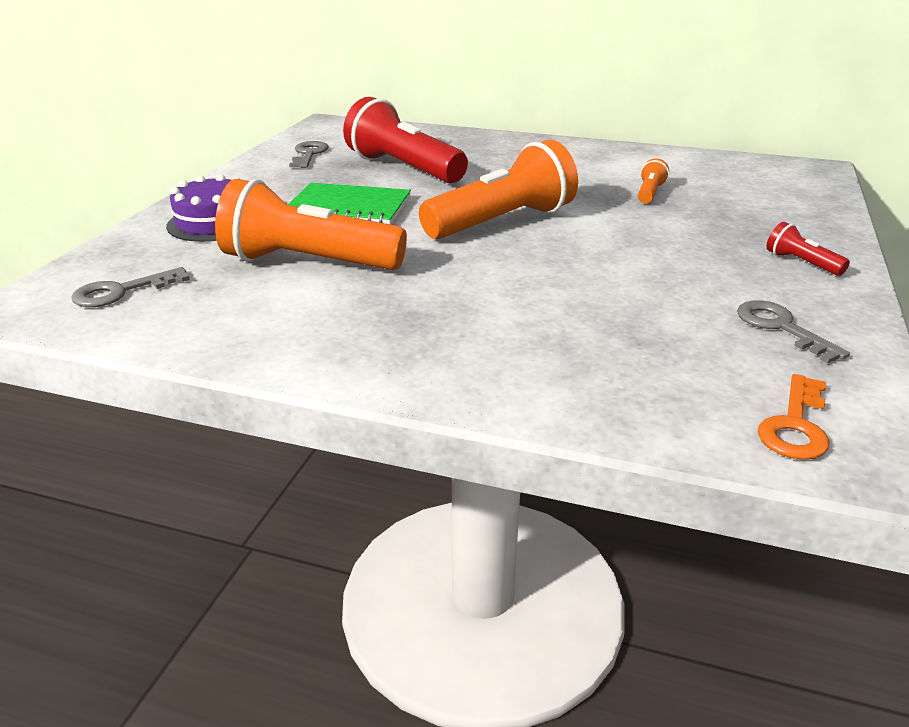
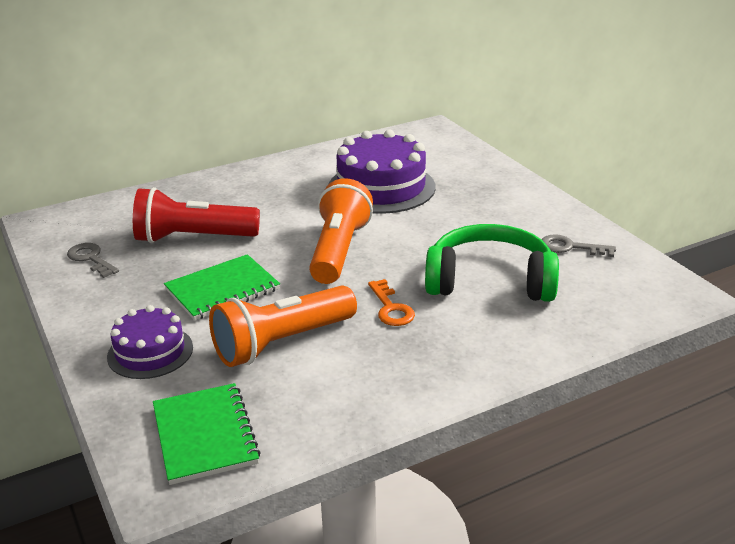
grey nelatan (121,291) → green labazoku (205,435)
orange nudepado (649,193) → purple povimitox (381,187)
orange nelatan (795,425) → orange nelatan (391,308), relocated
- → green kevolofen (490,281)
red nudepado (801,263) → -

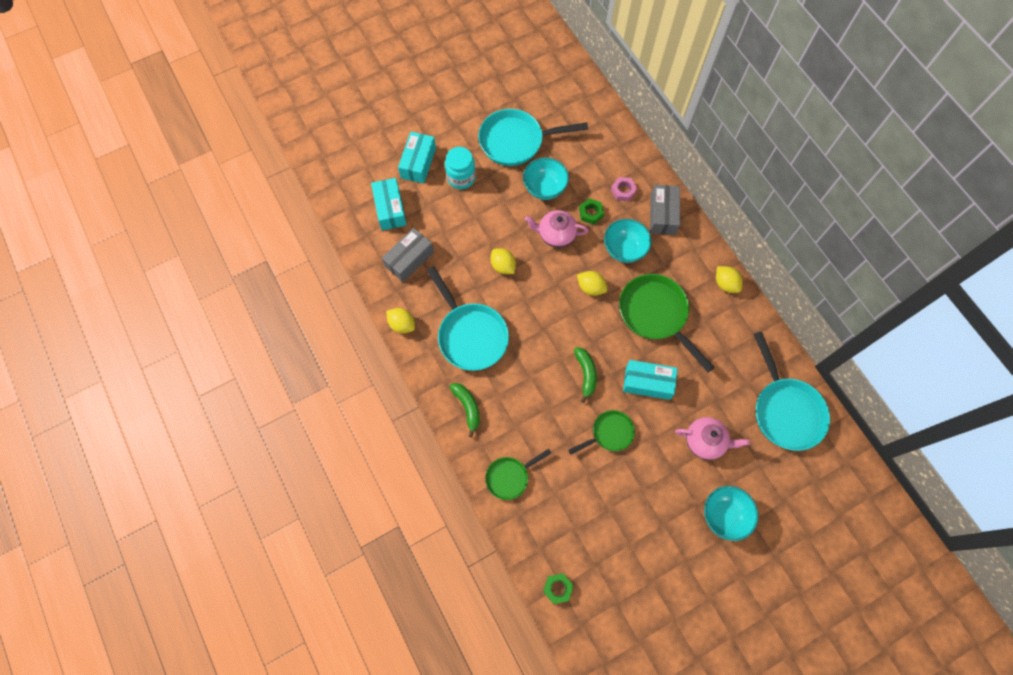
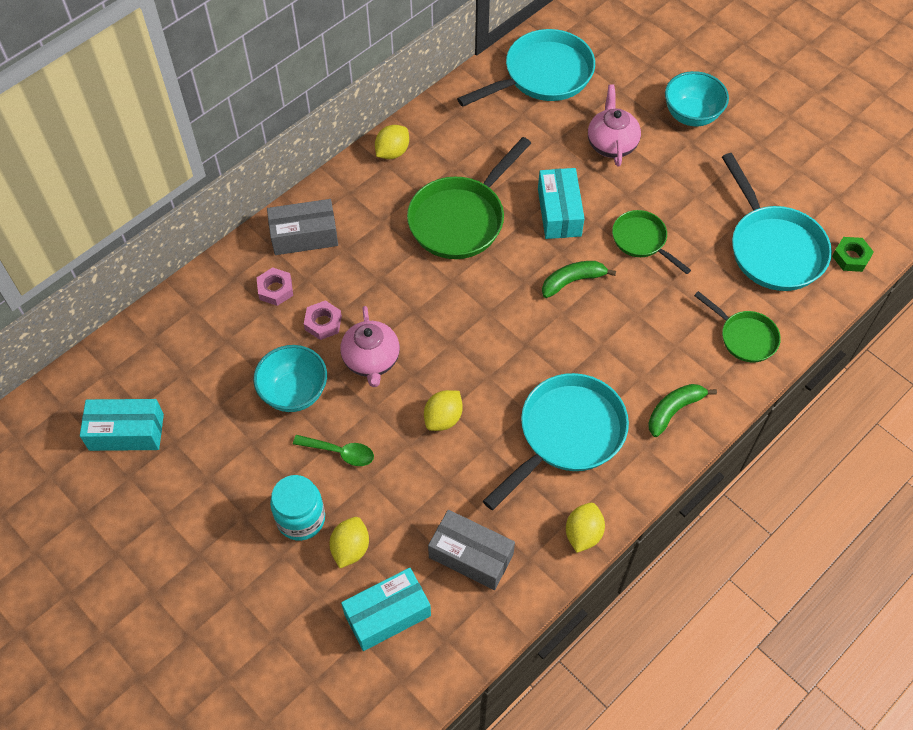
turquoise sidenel (418,163) → turquoise sidenel (126,432), relocated
- → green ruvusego (339,452)
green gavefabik (590,213) → pink gavefabik (323,323)
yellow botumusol (591,287) → yellow botumusol (350,548), relocated
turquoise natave (516,141) → turquoise natave (773,248), relocated
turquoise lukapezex (624,249) → -

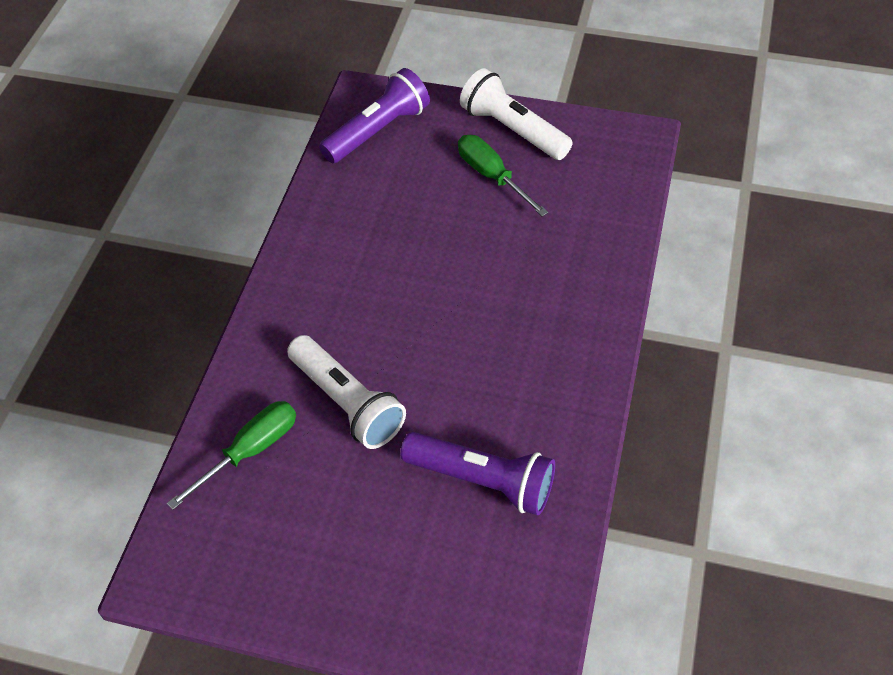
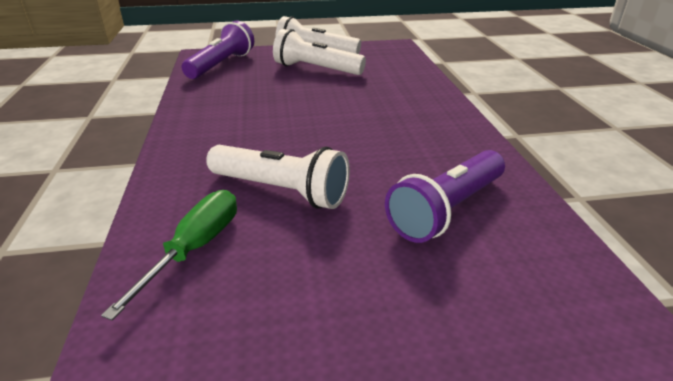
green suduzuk (492,176) → white nudepado (316,69)
purple nudepado (483,481) → purple nudepado (446,210), 135 degrees clockwise

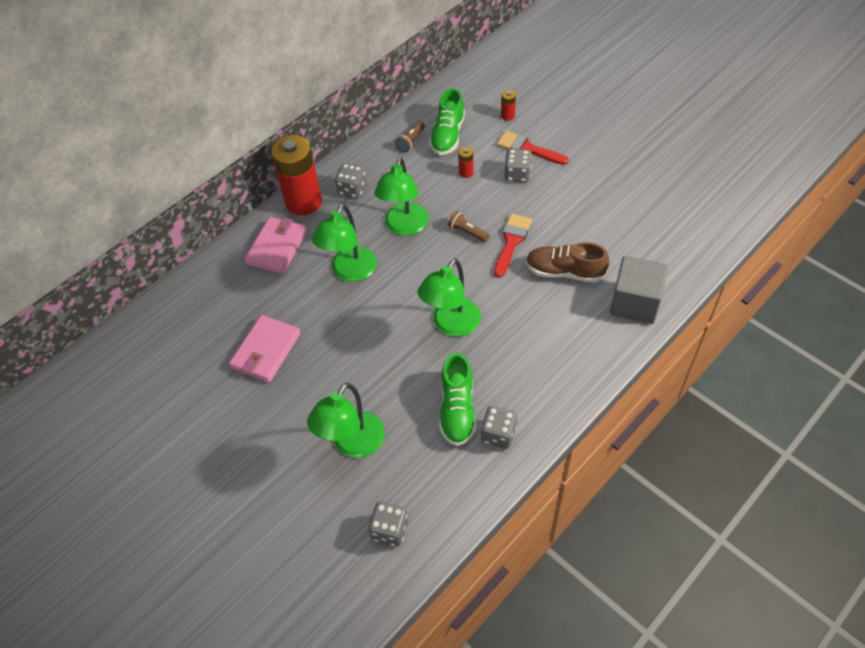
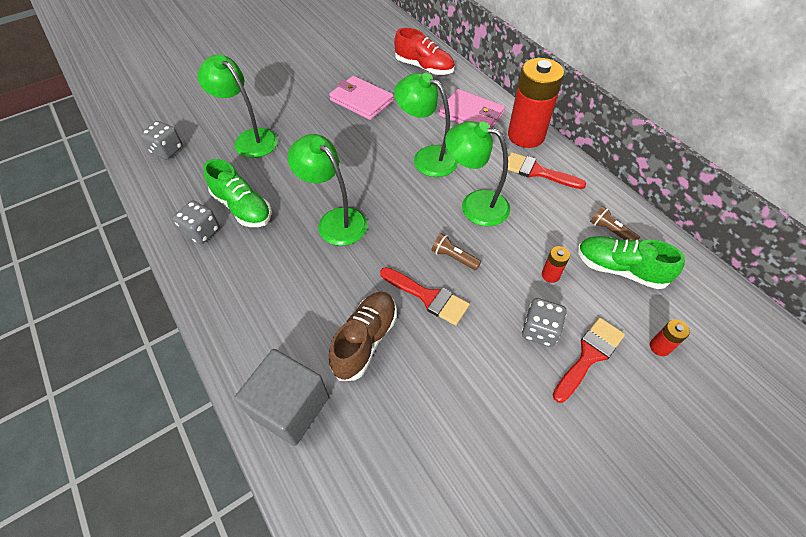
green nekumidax (457,410) → green nekumidax (243,208), 150 degrees counterclockwise
- → red nekumidax (424,67)
brown nudepado (467,232) → brown nudepado (453,257), 105 degrees counterclockwise
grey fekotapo (352,189) → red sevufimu (537,171)

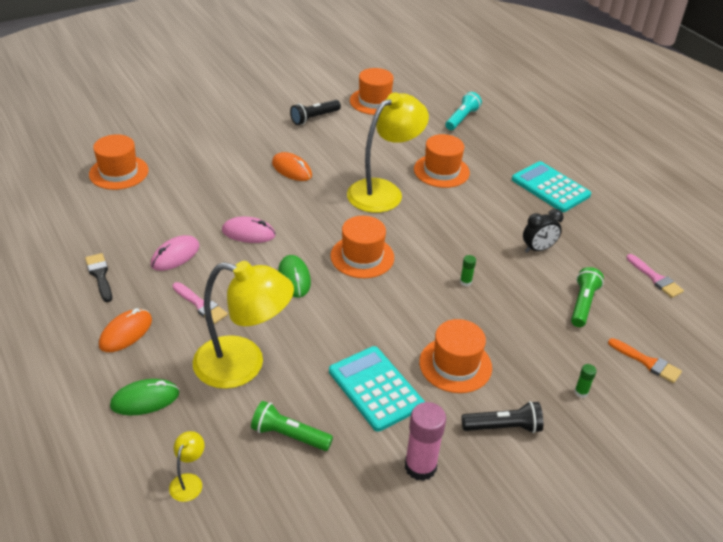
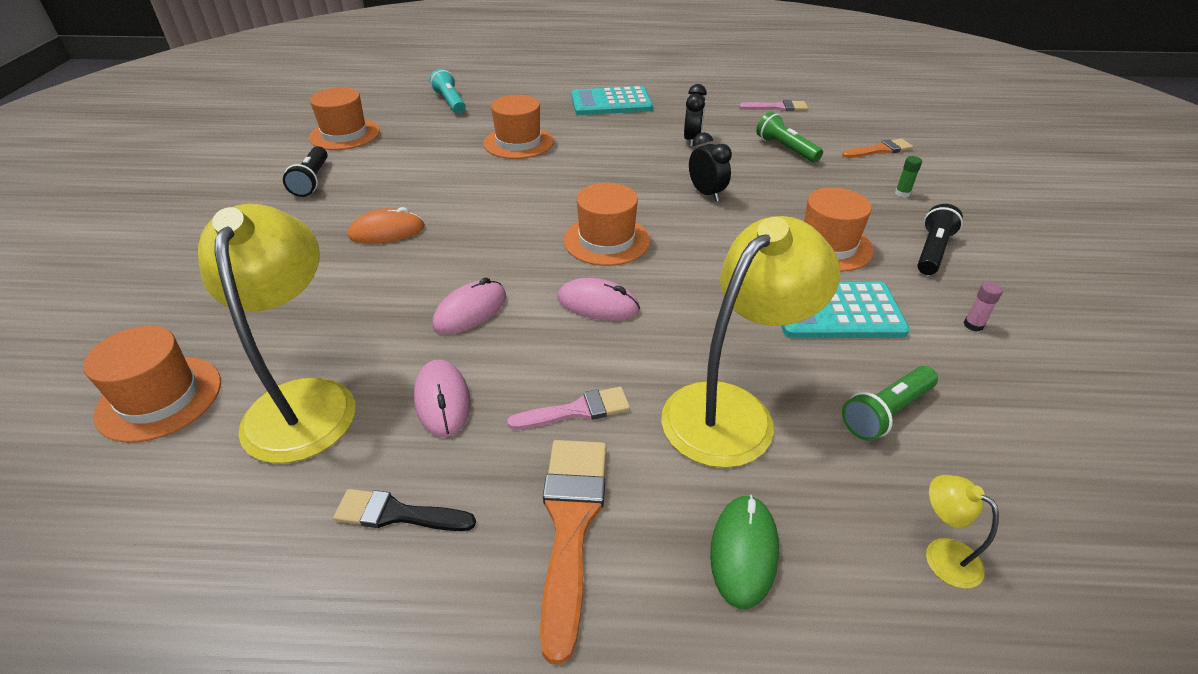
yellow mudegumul (383,191) → yellow mudegumul (304,401), relocated
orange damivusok (126,333) → orange sevufimu (571,525)
green damivusok (294,278) → pink damivusok (598,304)
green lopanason (465,282) → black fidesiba (706,193)
pink lopanason (420,467) → pink lopanason (973,325), x0.47

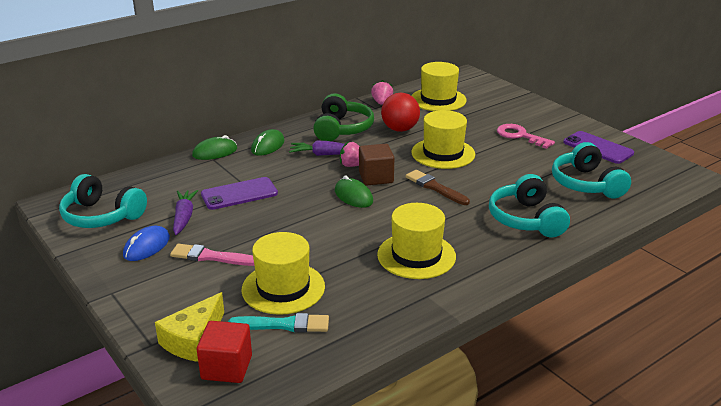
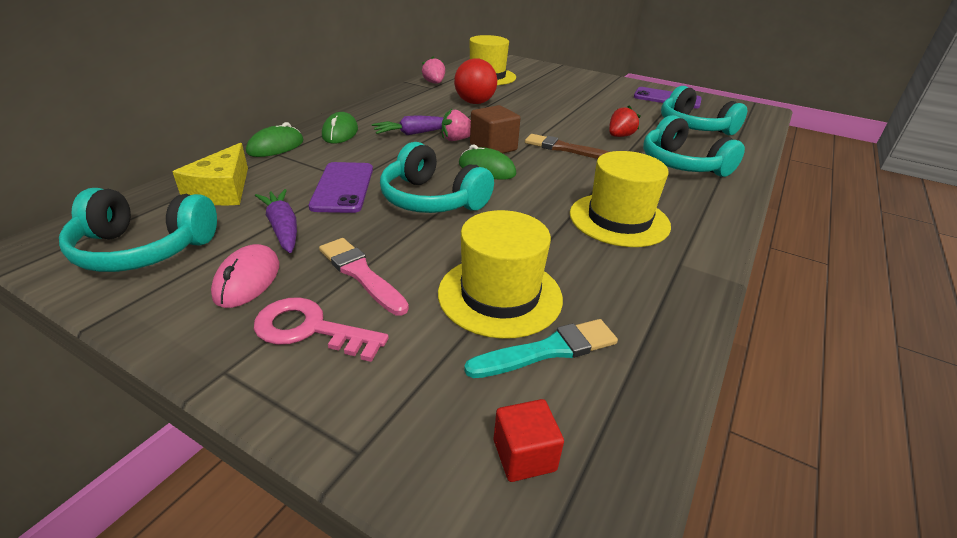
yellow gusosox (193,340) → yellow gusosox (222,190), relocated
blue damivusok (146,246) → pink damivusok (247,280)
pink nelatan (520,136) → pink nelatan (310,329), relocated
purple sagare (239,194) → purple sagare (343,187), 45 degrees counterclockwise
pink sevufimu (210,257) → pink sevufimu (361,274), 60 degrees clockwise
- → turquoise kevolofen (432,199)
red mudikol (227,367) → red mudikol (524,455), x0.66
- → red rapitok (620,136)
green kevolofen (342,129) → -
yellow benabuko (443,153) → -

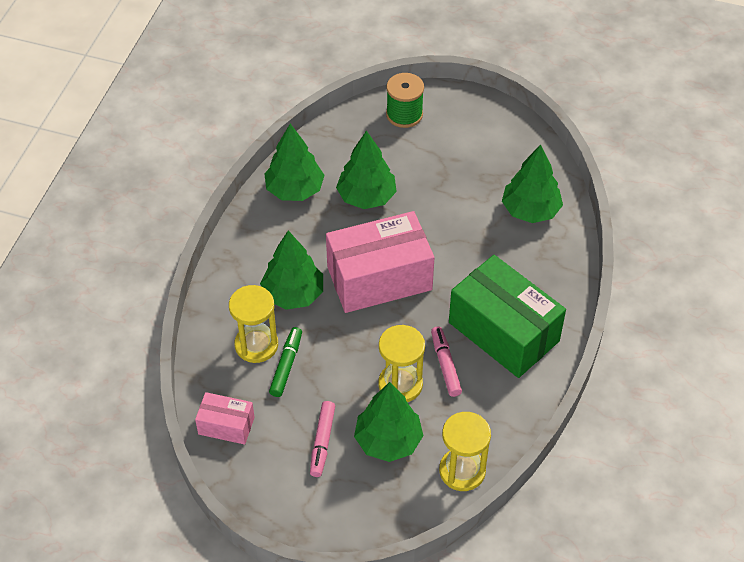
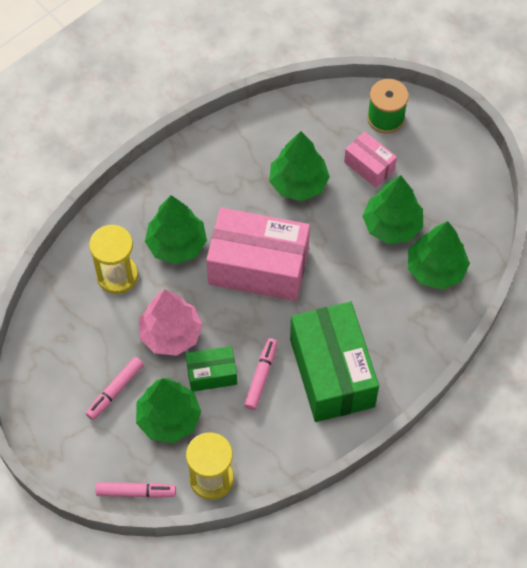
- → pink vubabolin (136,492)
- → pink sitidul (171,334)
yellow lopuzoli (400,384) → green sidenel (211,374)
pink sidenel (226,425) → pink sidenel (369,166), relocated
green sitidul (295,190) → green sitidul (392,225), relocated
green vubabolin (286,365) → -

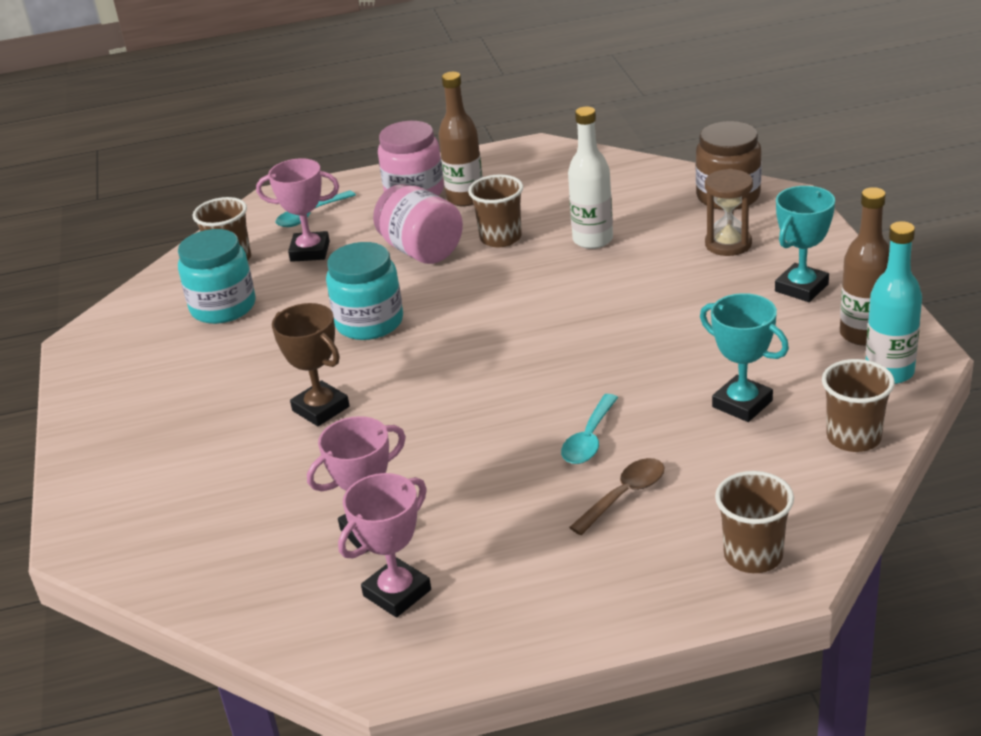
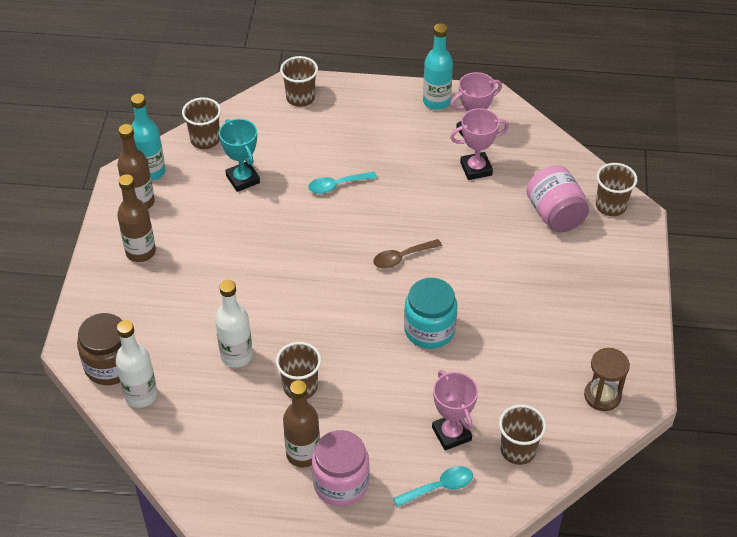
- → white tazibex (141,395)
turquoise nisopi (801,288) → brown tazibex (140,252)
turquoise ruvusego (589,439) → turquoise ruvusego (337,185), 150 degrees counterclockwise
brown ruvusego (624,495) → brown ruvusego (402,257), relocated
- → turquoise tazibex (436,102)
pink nisopi (310,251) → pink nisopi (451,434), 45 degrees clockwise
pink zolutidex (421,251) → pink zolutidex (555,214), relocated
brown lopuzoli (728,244) → brown lopuzoli (602,396), relocated
- → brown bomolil (610,206)
turquoise zolutidex (223,307) → -
brown nisopi (321,409) → -

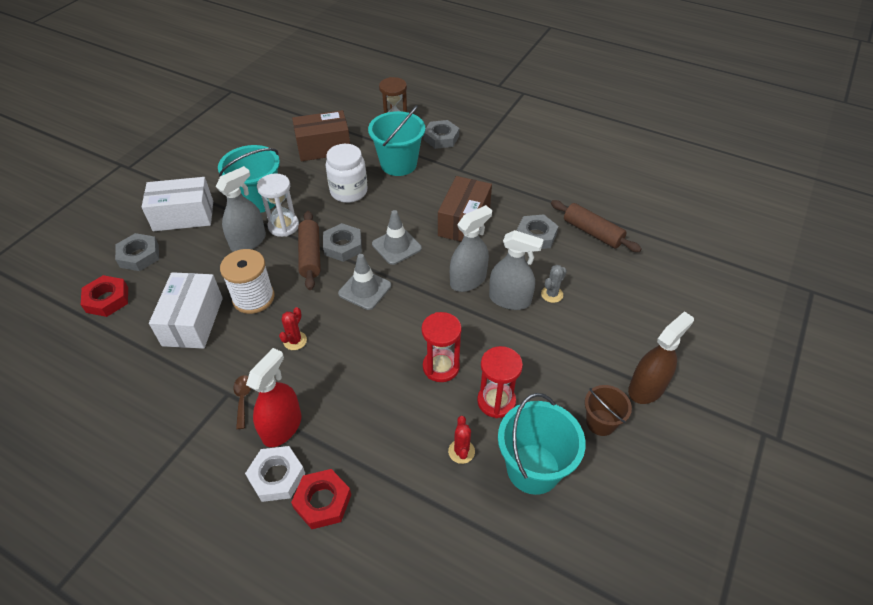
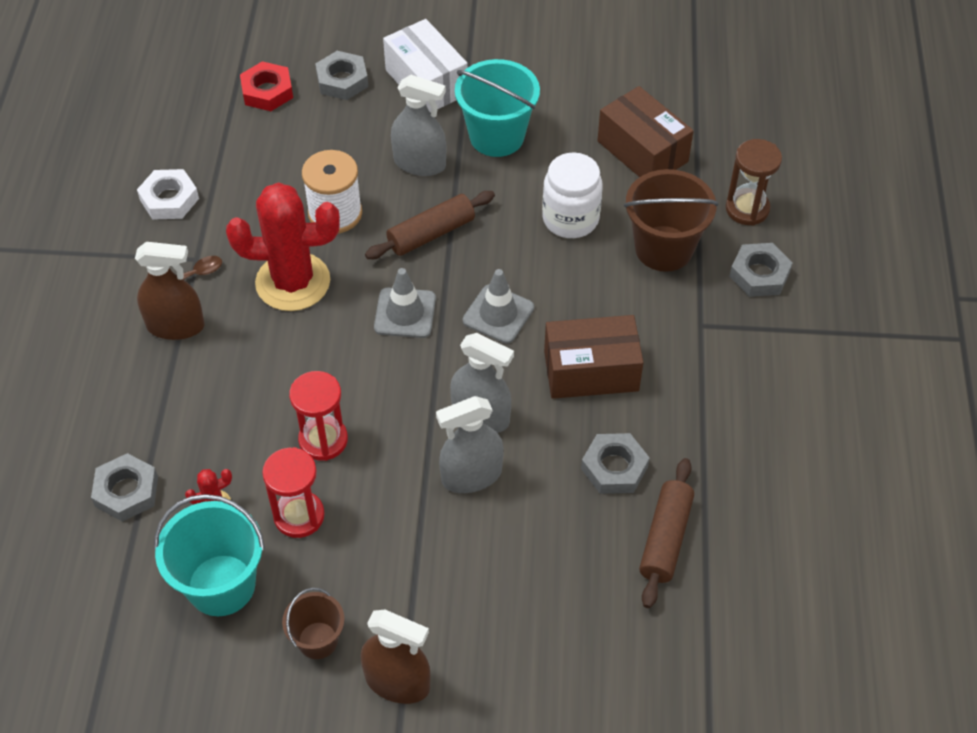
grey gavefabik (343,246) → grey gavefabik (126,491), relocated
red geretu (282,427) → brown geretu (175,326)
white gavefabik (277,476) → white gavefabik (169,199), relocated
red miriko (295,341) → red miriko (293,282), x2.49
grey geretu (509,299) → grey geretu (471,476), 75 degrees clockwise
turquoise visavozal (398,164) → brown visavozal (664,248)
white sidenel (193,321) → -
white lopuzoli (283,226) → -
red gavefabik (322,501) → -
grey miriko (552,294) → -

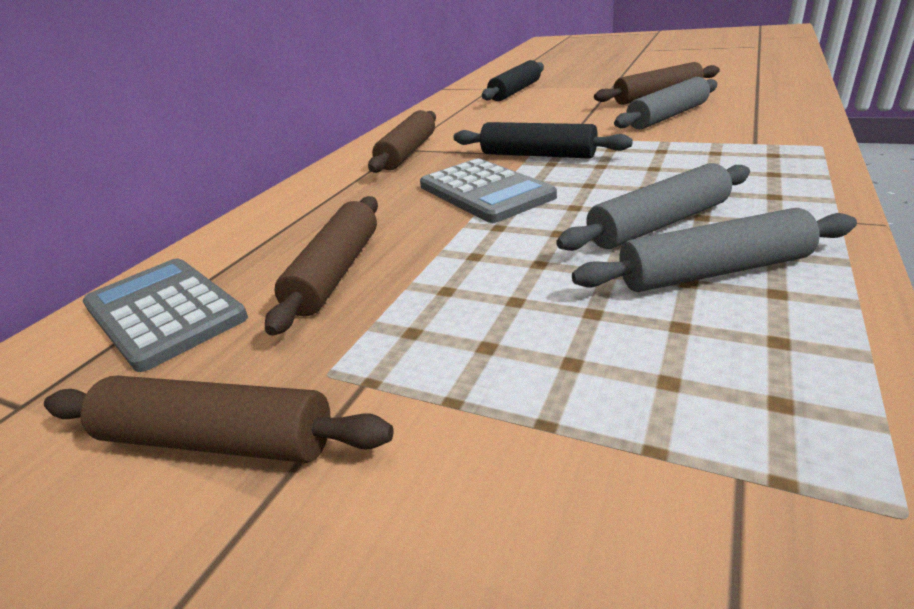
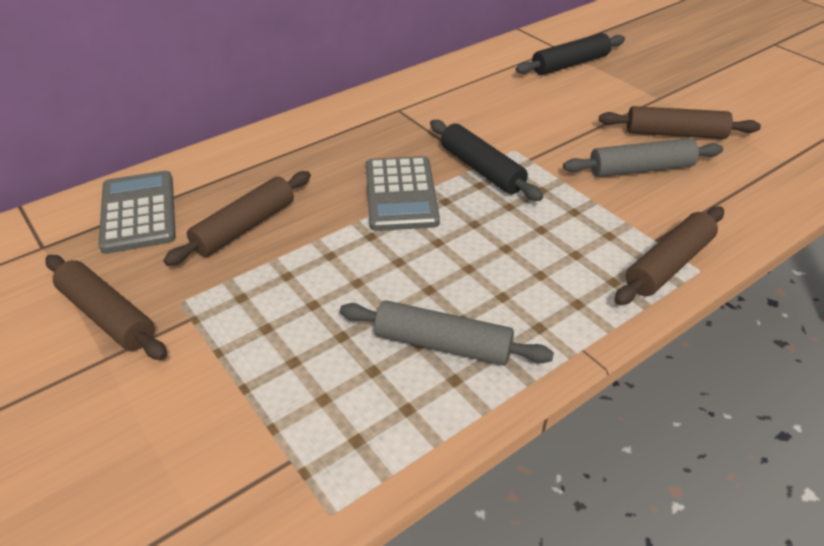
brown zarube (407,152) → brown zarube (668,264), relocated
grey zarube (659,224) → -

